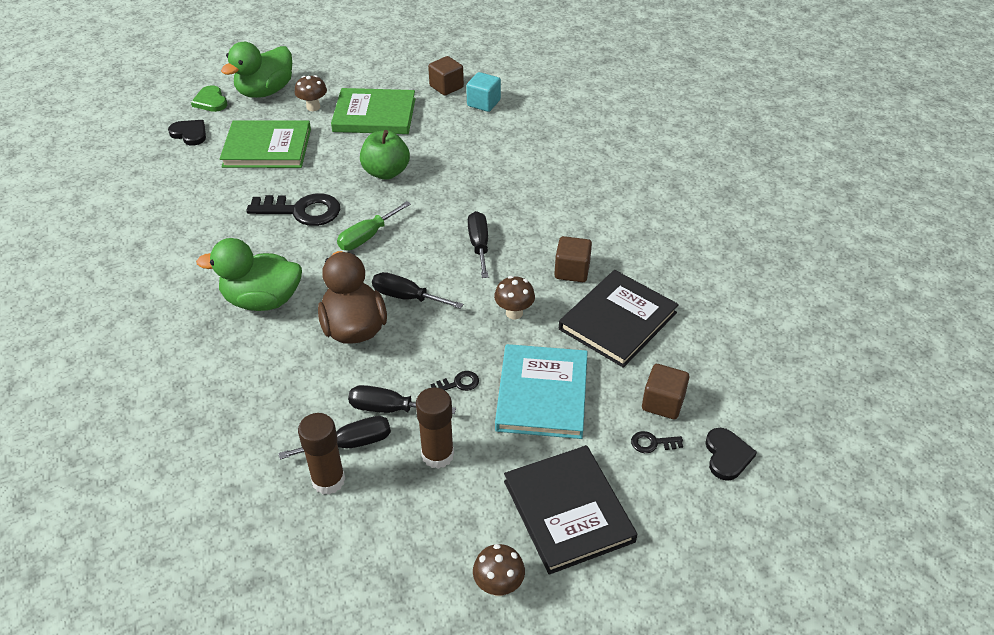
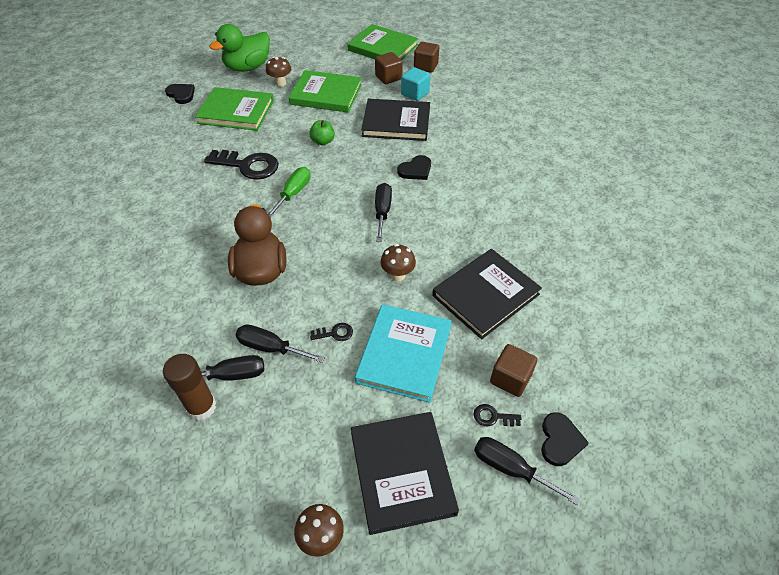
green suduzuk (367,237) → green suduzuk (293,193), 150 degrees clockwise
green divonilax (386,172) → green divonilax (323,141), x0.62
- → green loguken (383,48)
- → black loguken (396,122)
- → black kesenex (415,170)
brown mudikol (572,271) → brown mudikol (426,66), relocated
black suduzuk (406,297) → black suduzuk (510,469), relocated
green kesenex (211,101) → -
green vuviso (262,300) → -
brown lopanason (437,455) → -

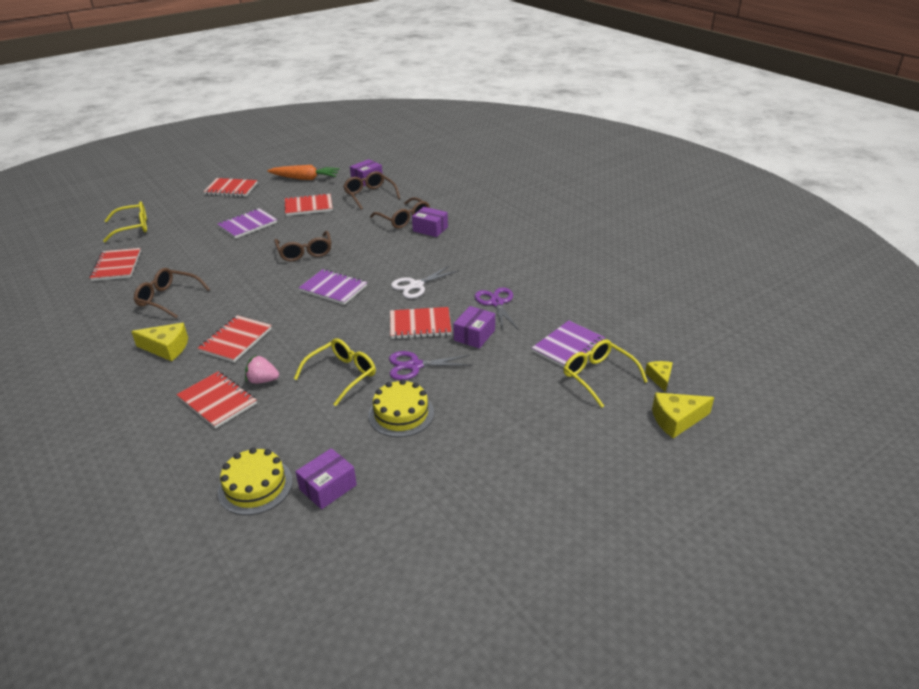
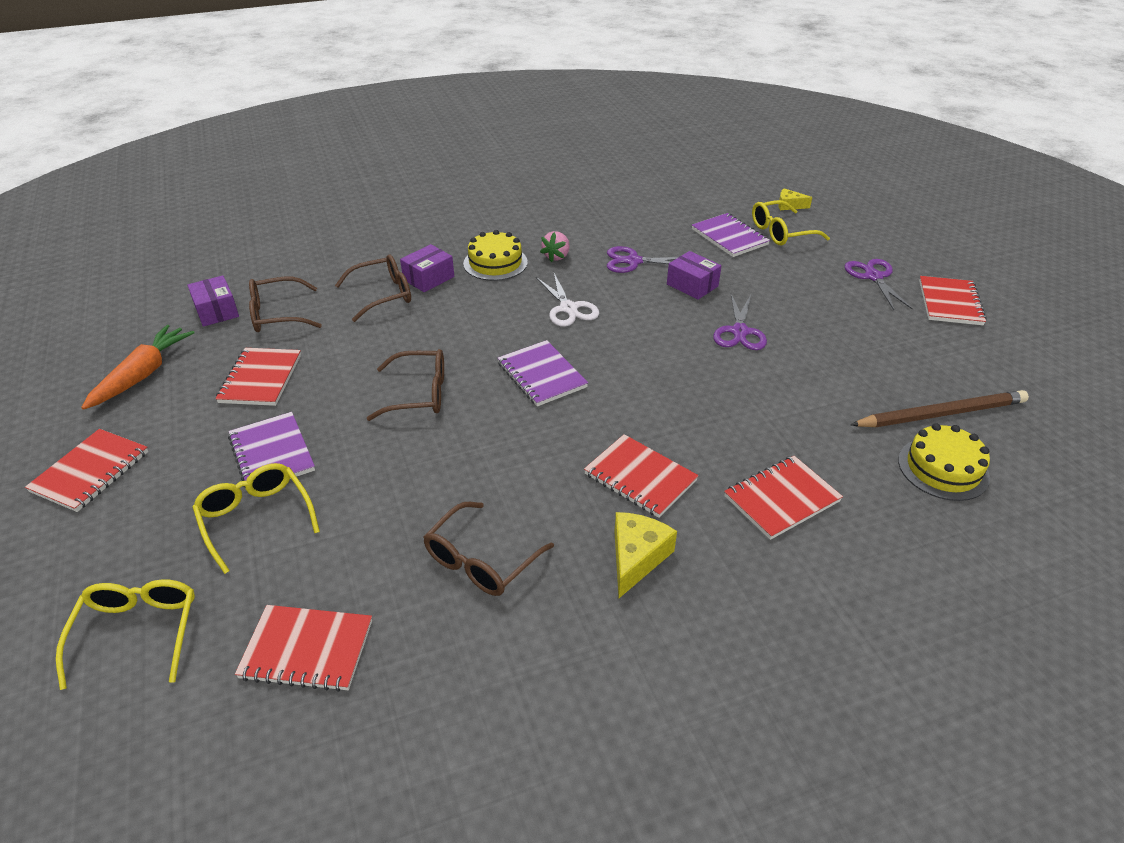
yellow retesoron (341,375) → yellow retesoron (256,519), relocated
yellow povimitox (401,414) → yellow povimitox (495,263), relocated
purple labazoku (333,288) → purple labazoku (541,375), 75 degrees counterclockwise
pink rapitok (262,380) → pink rapitok (556,256), relocated
- → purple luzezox (873,277)
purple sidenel (328,487) → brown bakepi (941,414)
red labazoku (420,325) → red labazoku (950,303), relocated
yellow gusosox (676,420) → -

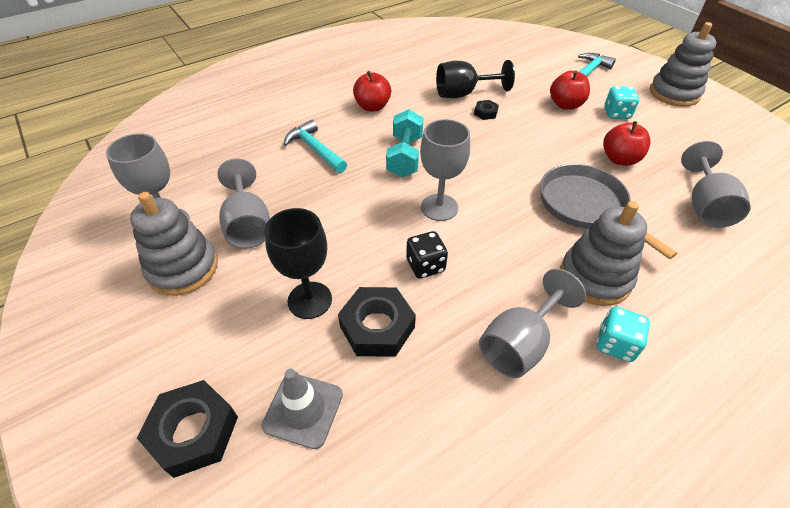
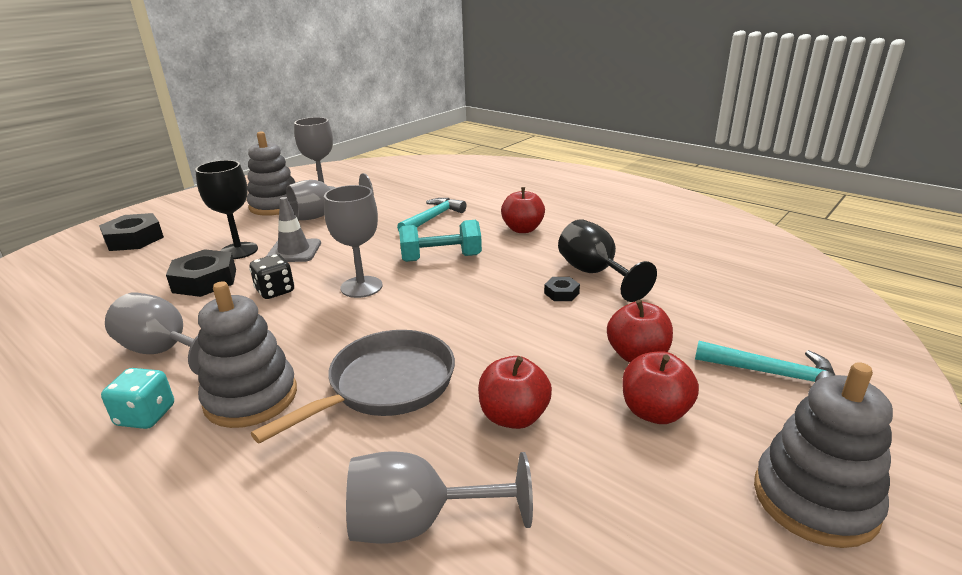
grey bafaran (303,410) → grey bafaran (294,251), relocated
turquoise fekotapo (616,114) → red divonilax (654,412)

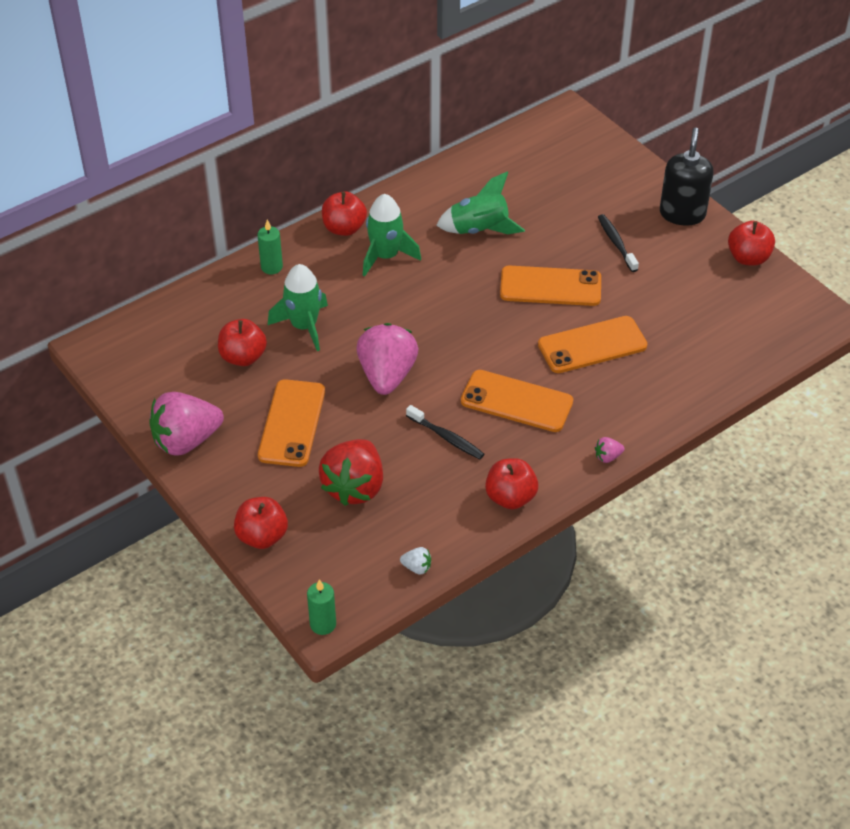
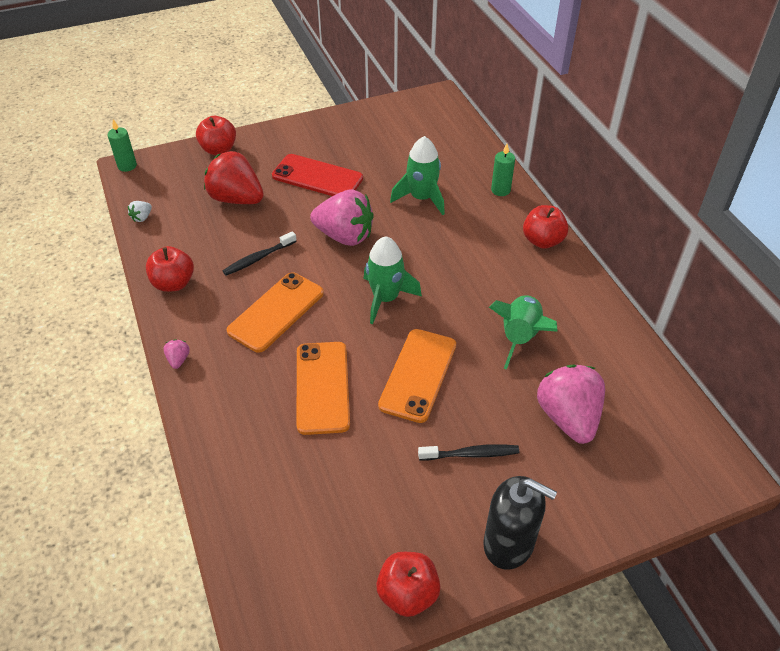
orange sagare (292,423) → red sagare (317,177)
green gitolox (386,256) → green gitolox (385,298), relocated
pink rapitok (186,441) → pink rapitok (568,417), relocated
red divonilax (243,357) → -

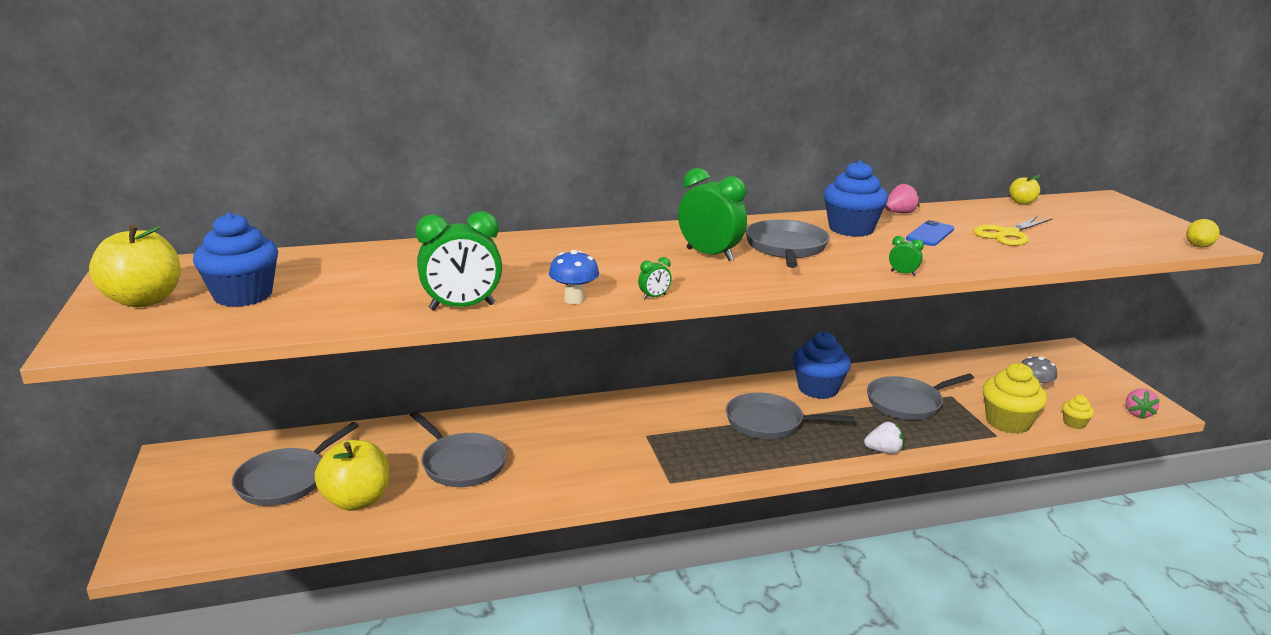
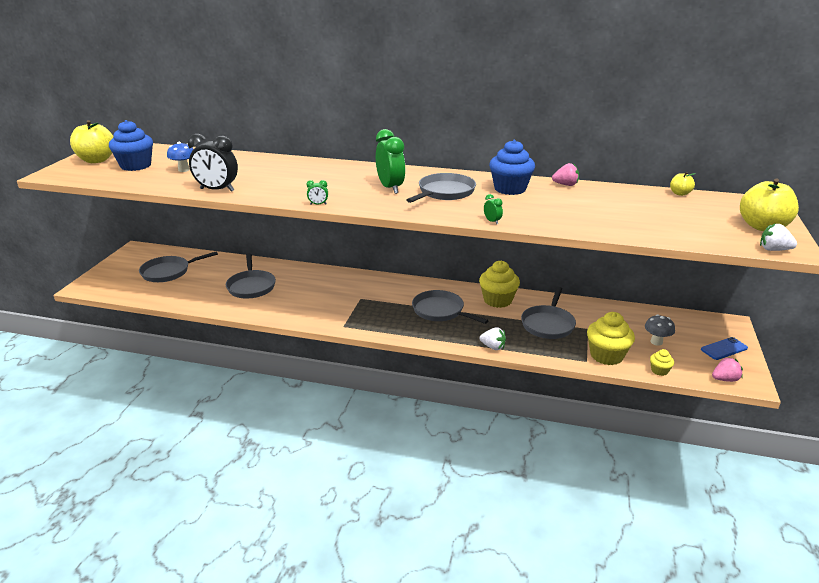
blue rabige (574,300) → blue rabige (184,170), relocated
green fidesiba (462,307) → black fidesiba (217,190)
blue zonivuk (818,389) → yellow zonivuk (497,300)
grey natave (907,403) → grey natave (548,324), 75 degrees counterclockwise
blue sagare (930,234) → blue sagare (724,349), relocated
pink rapitok (1137,413) → pink rapitok (725,379), 150 degrees counterclockwise
yellow divonilax (357,500) → yellow divonilax (762,227), relocated
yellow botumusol (1198,246) → white rapitok (774,250)
yellow luzezox (1008,234) → -

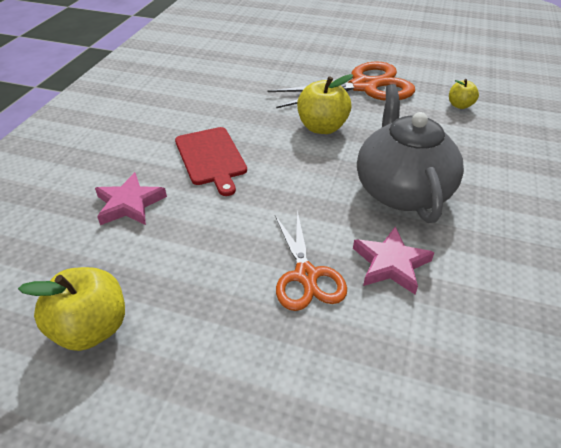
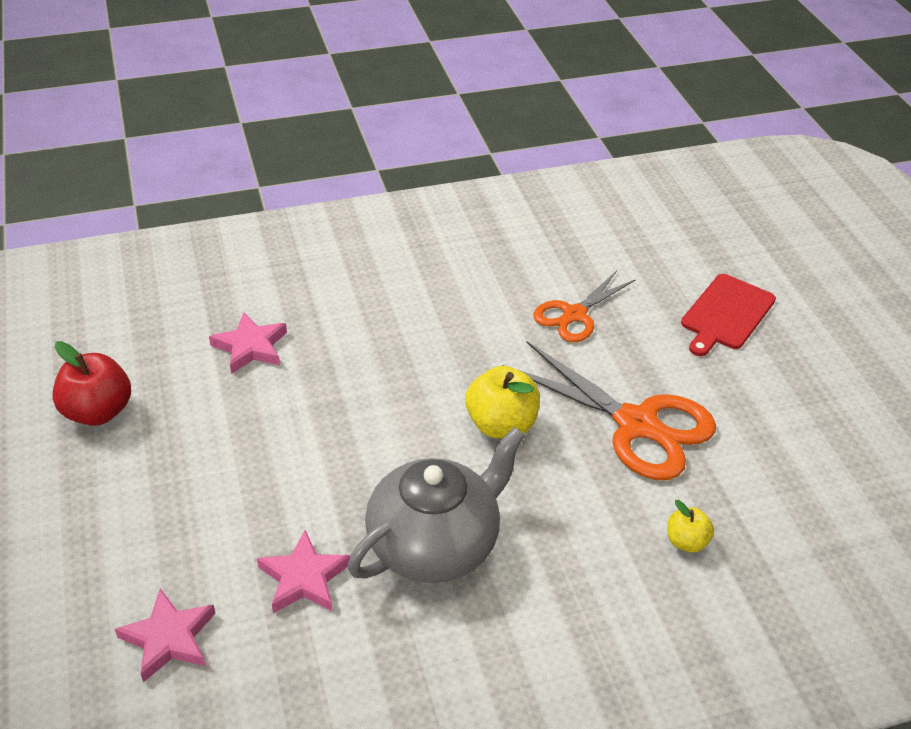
yellow divonilax (92,328) → red divonilax (98,411)
- → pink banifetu (169,638)
orange luzezox (306,275) → orange luzezox (574,314), relocated
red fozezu (211,158) → red fozezu (726,314), relocated

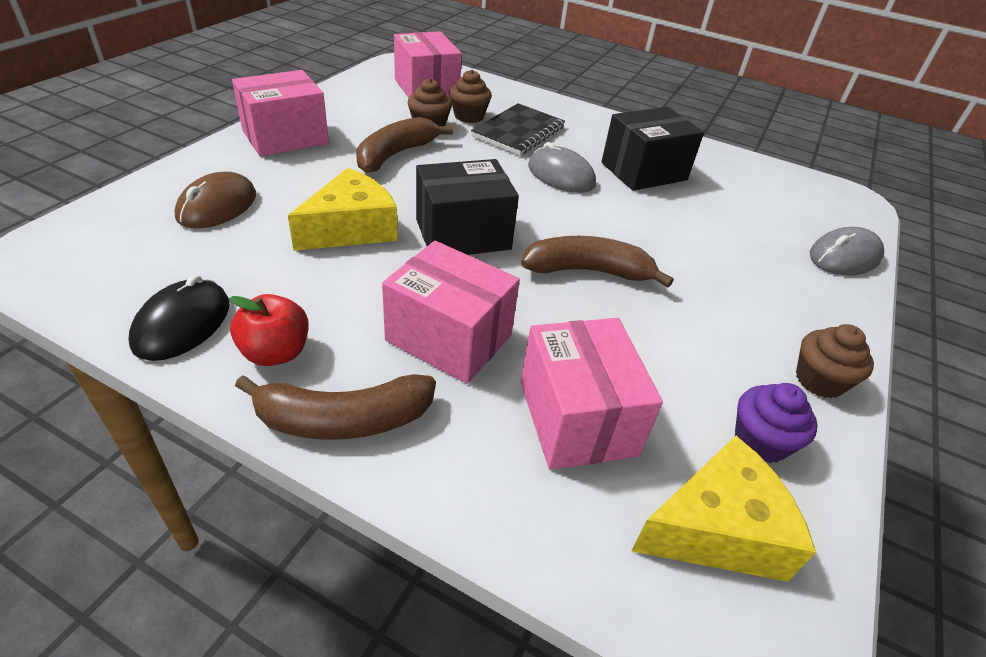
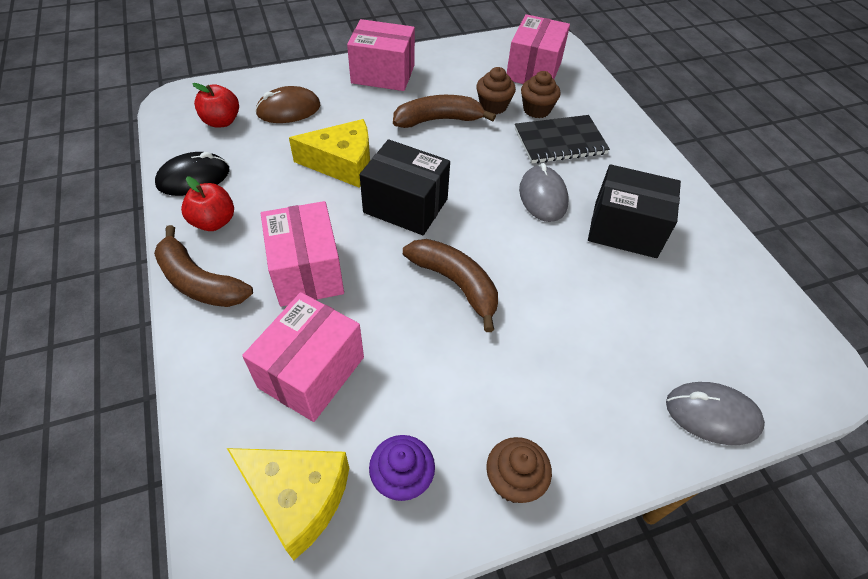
- → red divonilax (221,121)

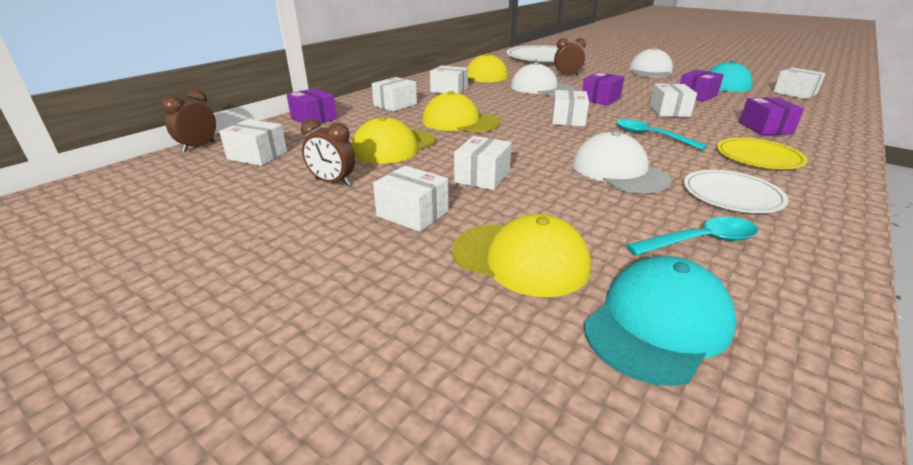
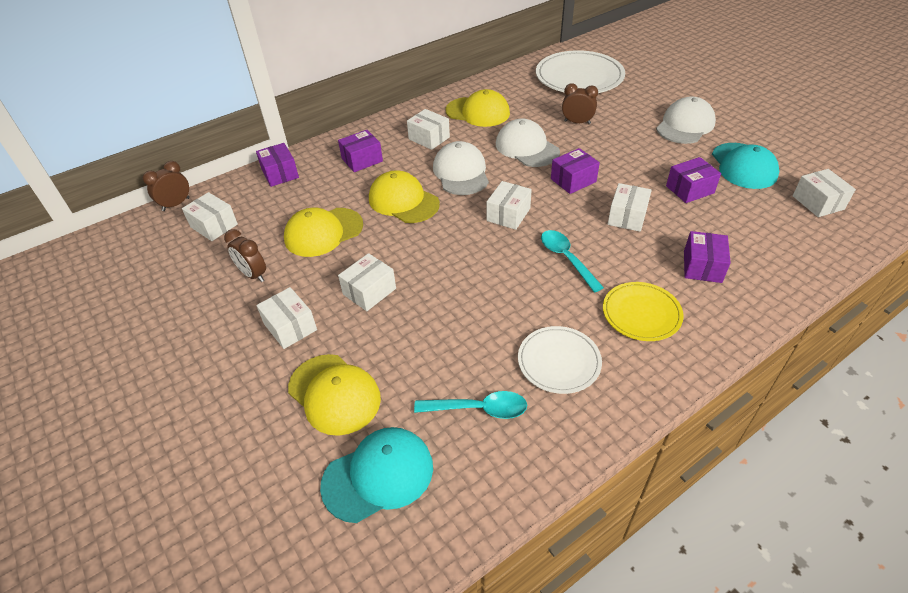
white sidenel (395,105) → purple sidenel (362,160)
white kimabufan (619,171) → white kimabufan (461,172), relocated

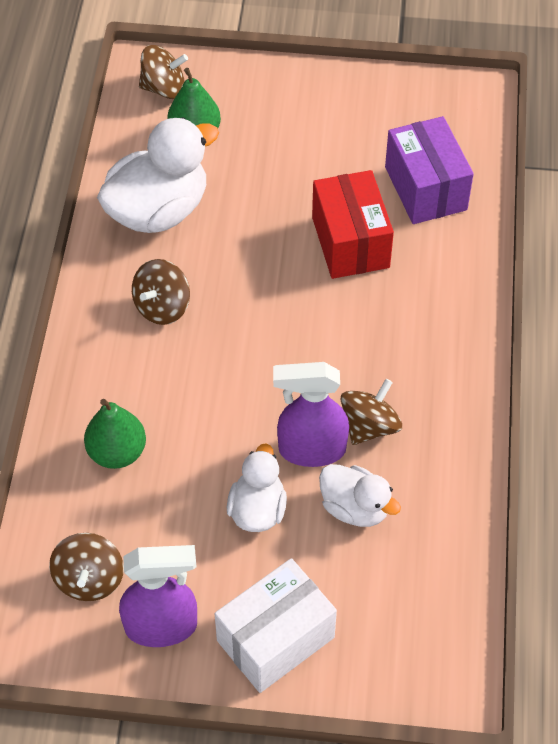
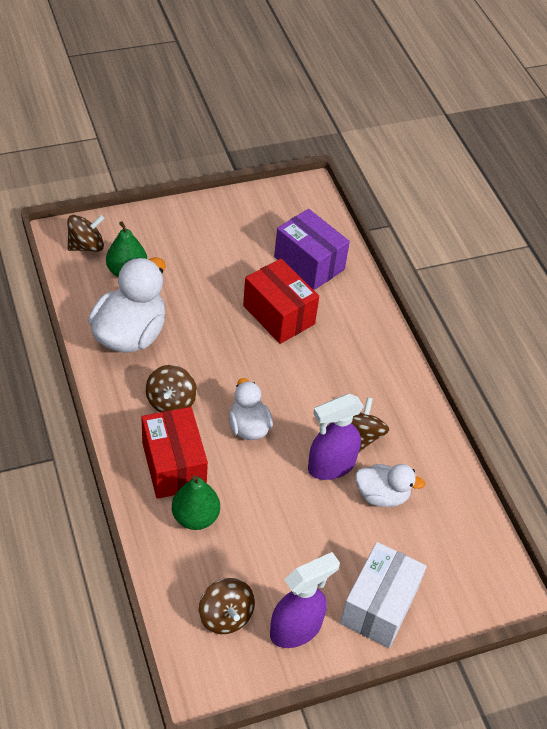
- → red sidenel (174,465)
white vuviso (257,510) → white vuviso (248,427), relocated

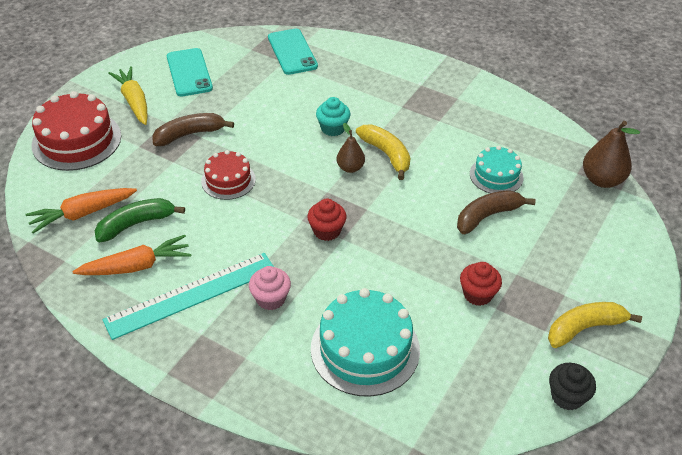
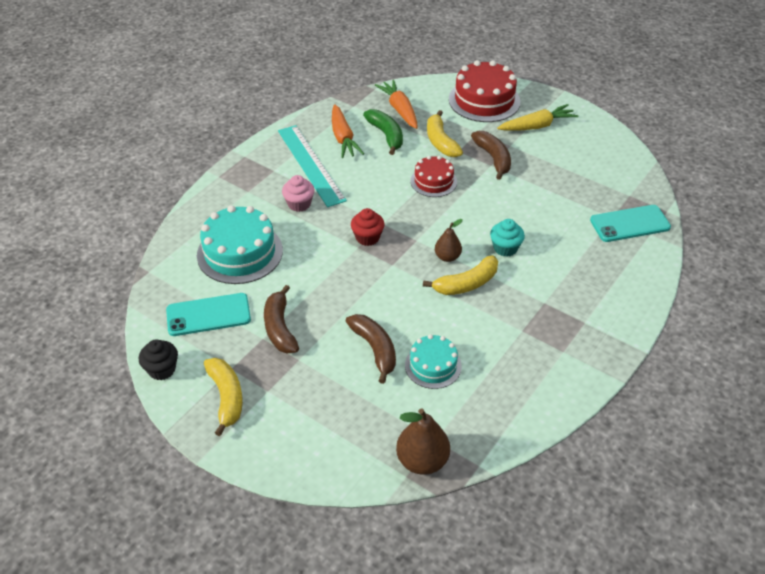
turquoise sagare (189,72) → turquoise sagare (208,315), relocated
red zonivuk (477,294) → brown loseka (280,328)
- → yellow loseka (440,142)

